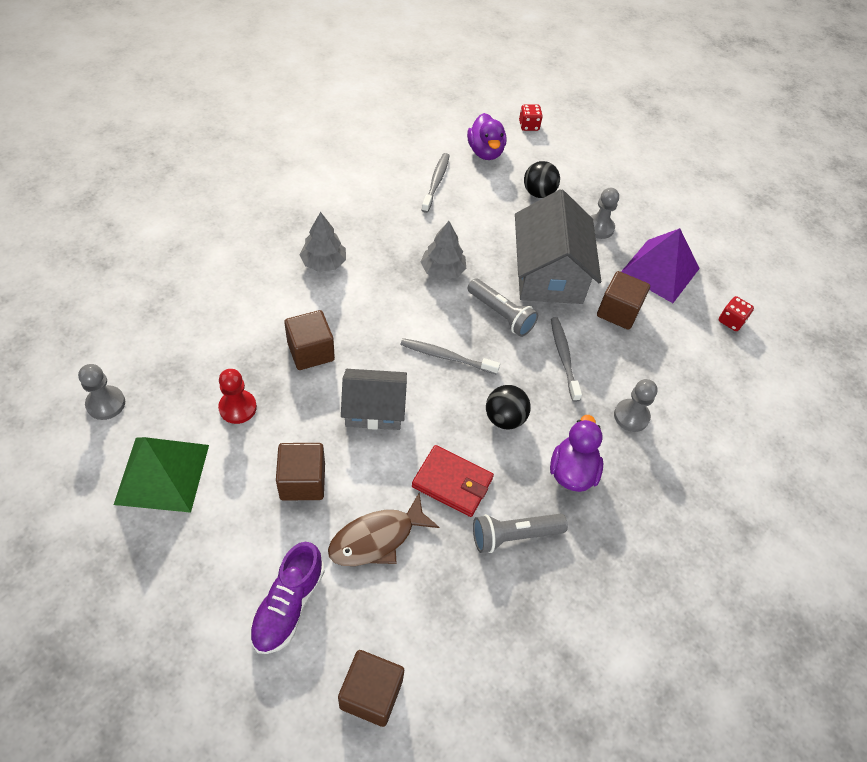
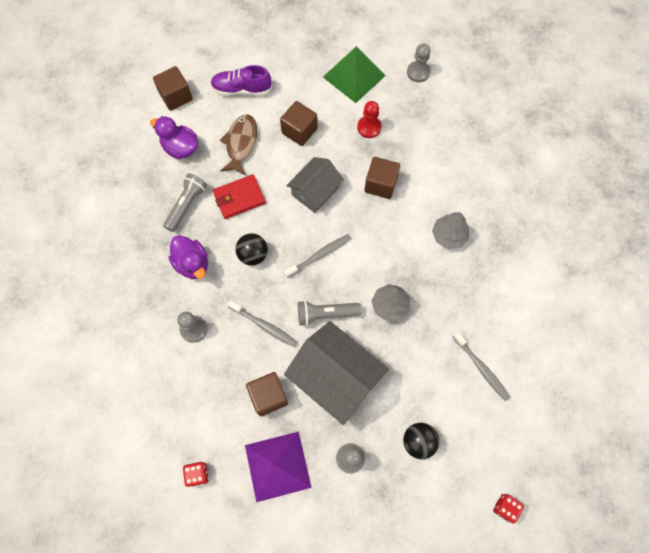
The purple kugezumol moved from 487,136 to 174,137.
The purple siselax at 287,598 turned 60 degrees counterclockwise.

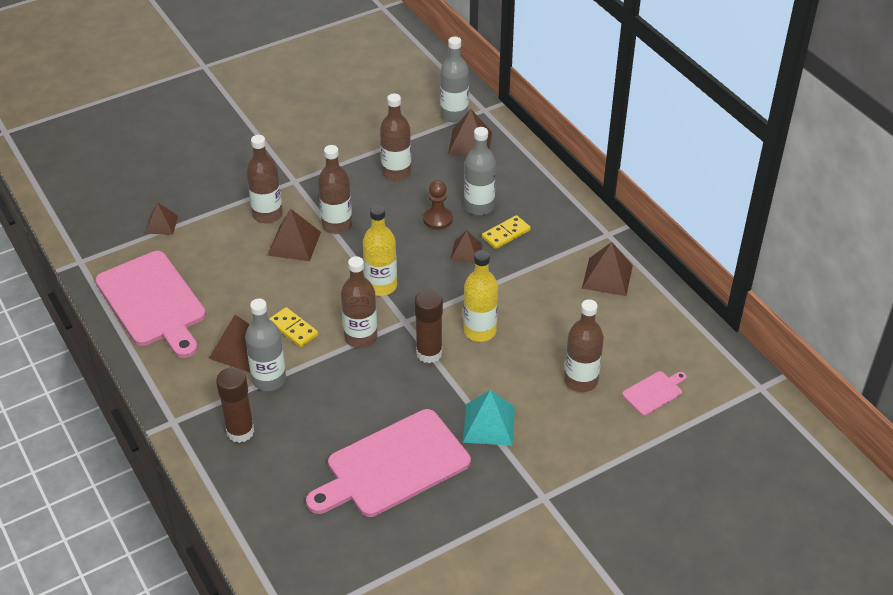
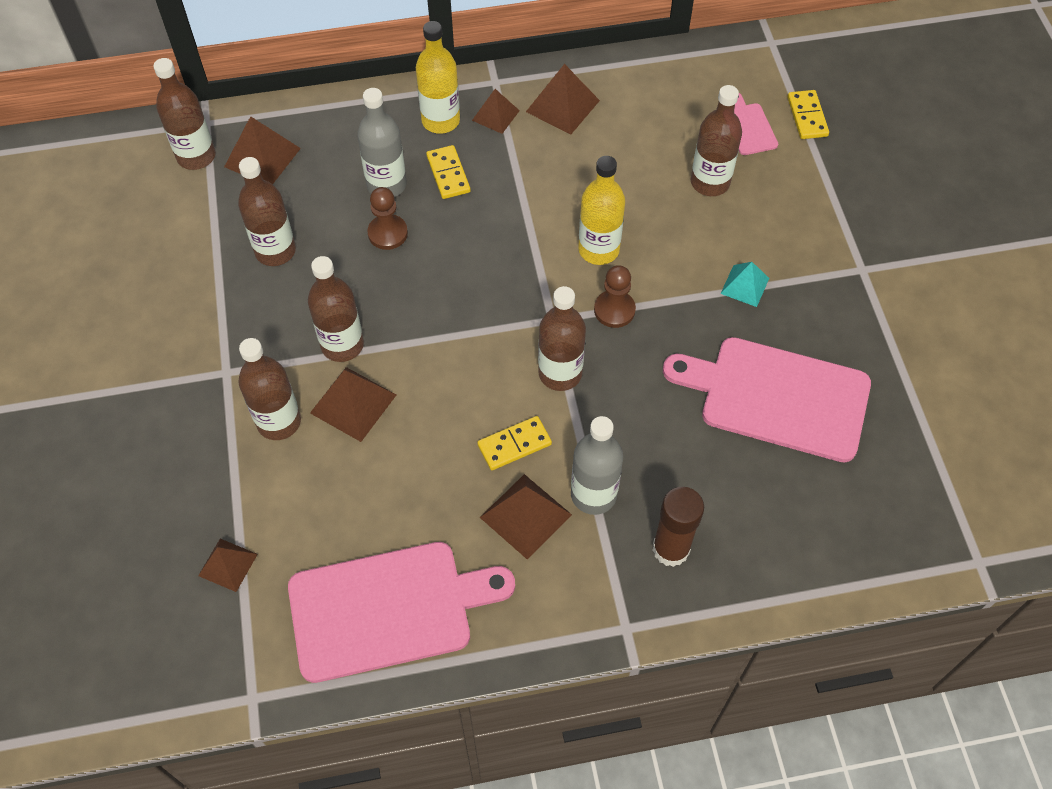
The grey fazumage at 454,79 became the brown fazumage at 184,114.
The yellow fazumage moved from 380,250 to 438,77.
The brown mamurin moved from 466,247 to 496,111.
The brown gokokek at 428,326 was replaced by the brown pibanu at 615,296.
The turquoise mamurin at 489,418 changed to 0.65 times the size.
The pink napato at 388,463 turned 120 degrees clockwise.
The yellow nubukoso at 808,114 appeared.

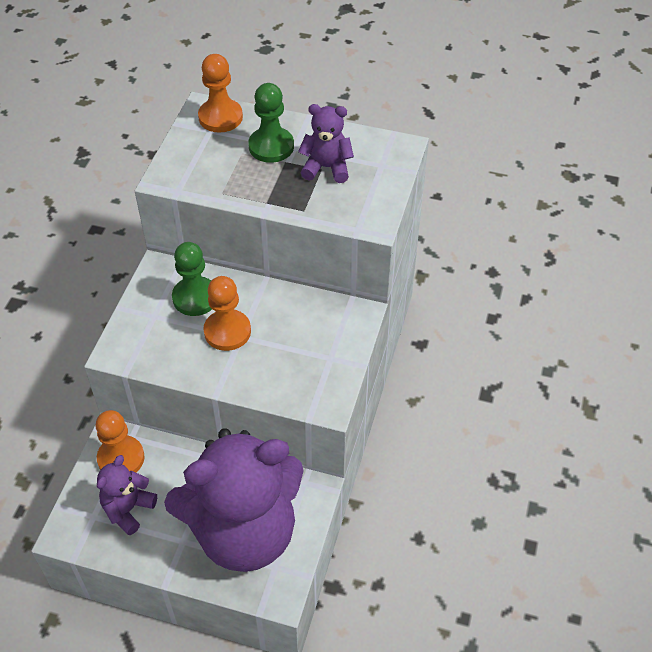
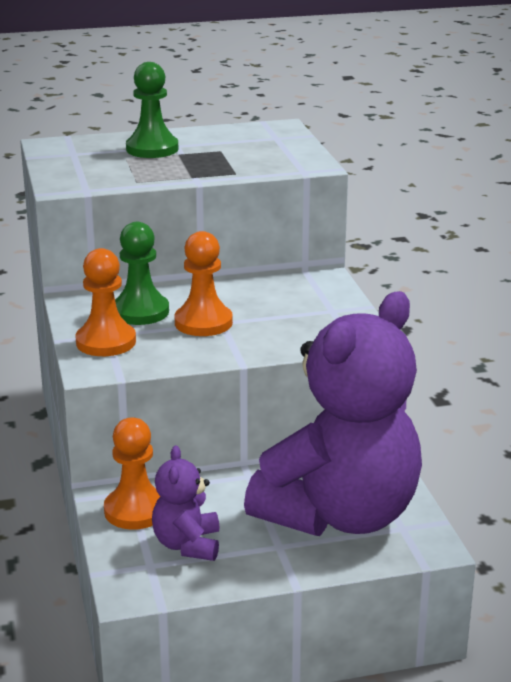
The orange pibanu moved from 220,93 to 105,302.
The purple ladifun at 326,143 disappeared.

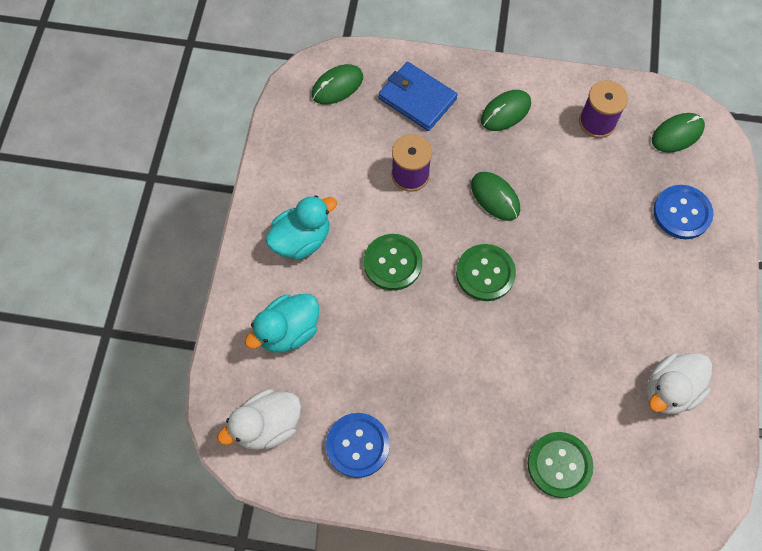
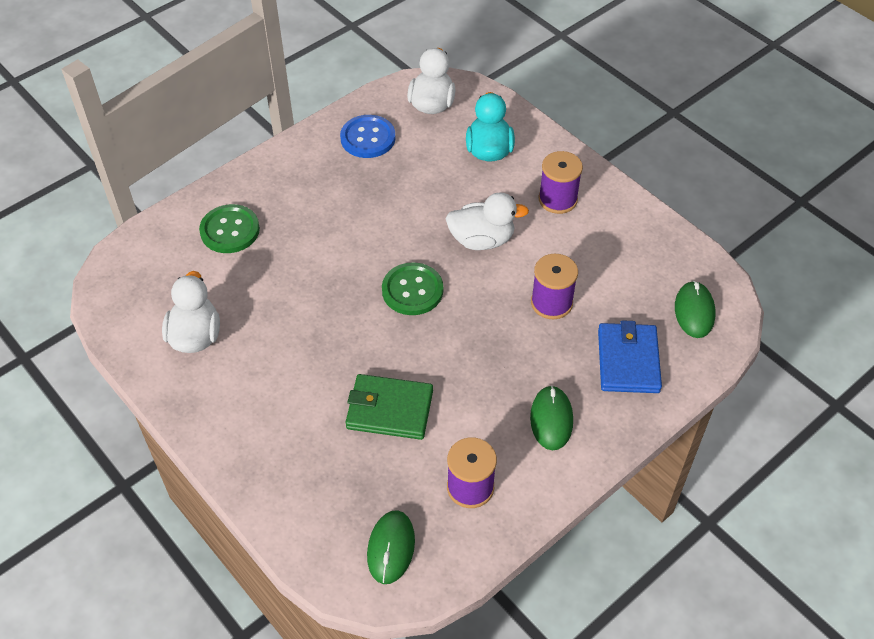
The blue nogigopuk at 418,96 turned 75 degrees counterclockwise.
The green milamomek at 495,196 disappeared.
The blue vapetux at 683,212 disappeared.
The turquoise kugezumol at 301,227 was replaced by the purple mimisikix at 560,182.
The green vapetux at 393,262 was replaced by the white kugezumol at 487,221.
The green nogigopuk at 389,407 appeared.

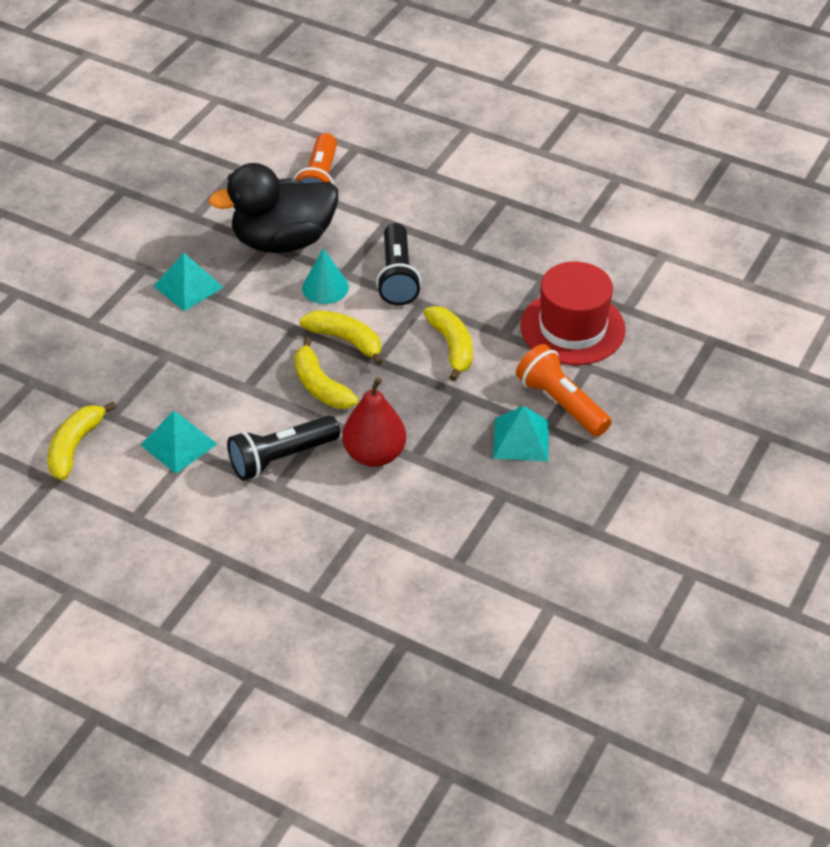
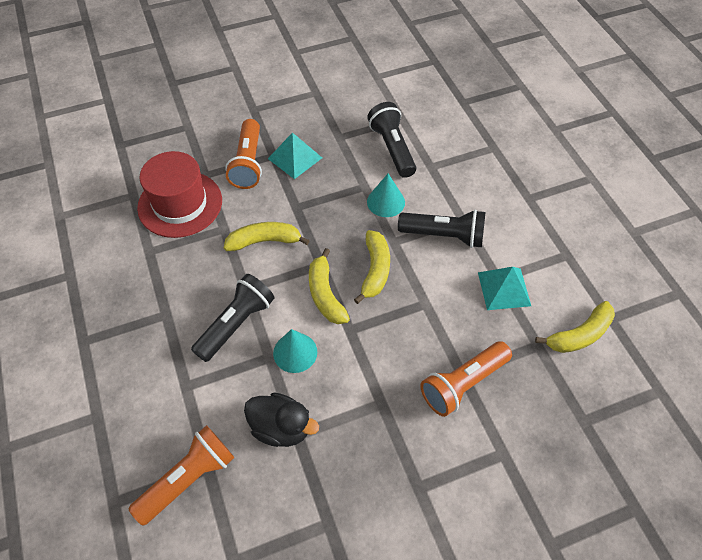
The black kugezumol at 273,208 changed to 0.59 times the size.
The turquoise mamurin at 189,282 disappeared.
The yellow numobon at 448,343 turned 60 degrees clockwise.
The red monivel at 374,422 was replaced by the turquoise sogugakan at 386,195.
The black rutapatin at 391,140 appeared.
The orange rutapatin at 466,379 appeared.

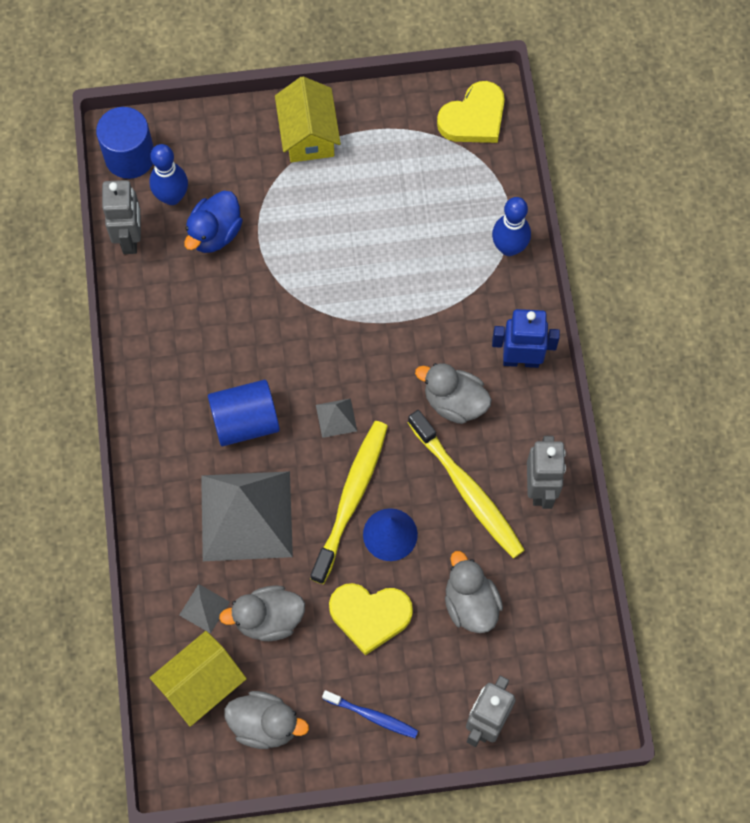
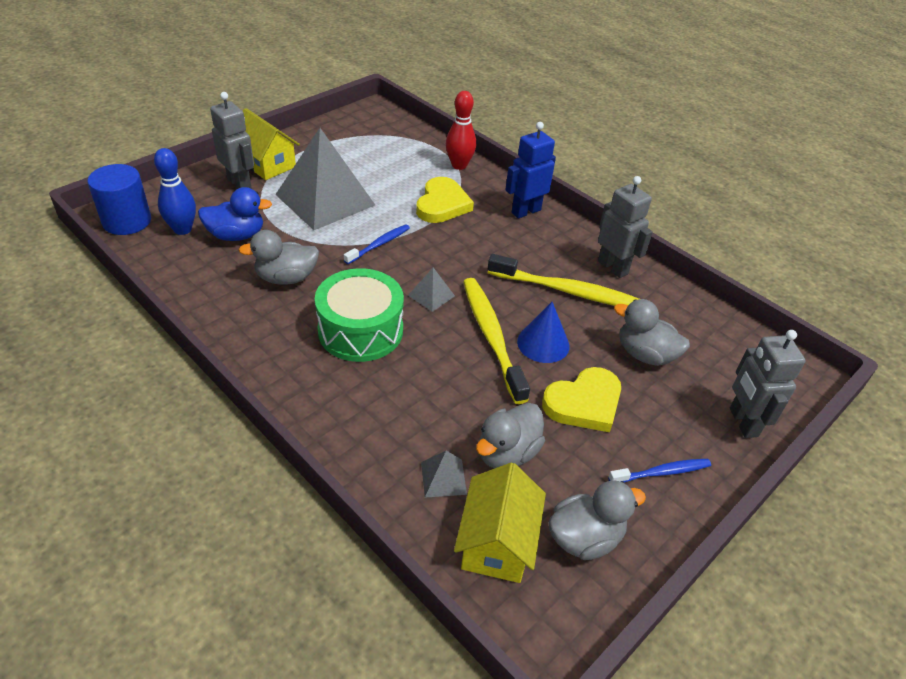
The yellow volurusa moved from 471,112 to 445,200.
The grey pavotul moved from 121,217 to 232,140.
The blue kugezumol at 213,222 turned 90 degrees counterclockwise.
The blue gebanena at 511,226 became the red gebanena at 461,130.
The grey kugezumol moved from 453,393 to 279,257.
The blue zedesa at 244,413 was replaced by the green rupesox at 359,315.
The grey mamurin moved from 247,516 to 325,179.
The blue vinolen at 377,244 appeared.

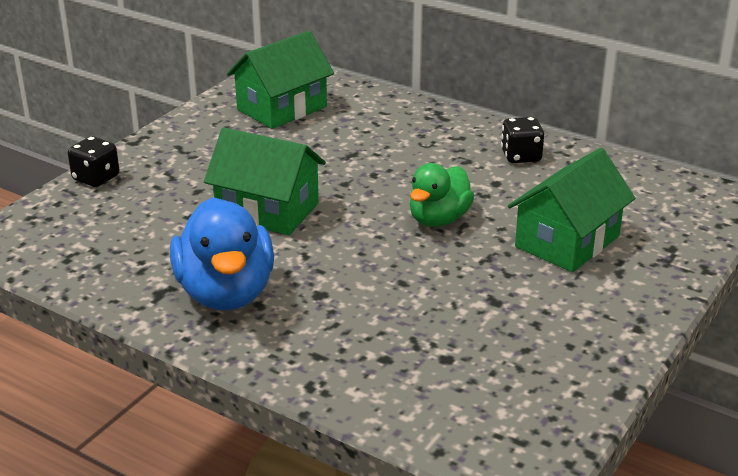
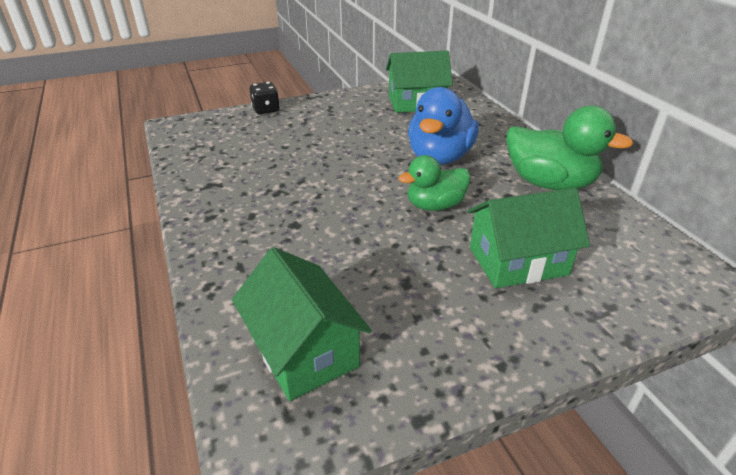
The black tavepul at 522,140 was replaced by the green kugezumol at 570,148.
The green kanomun moved from 265,181 to 302,324.
The blue kugezumol moved from 222,253 to 443,126.

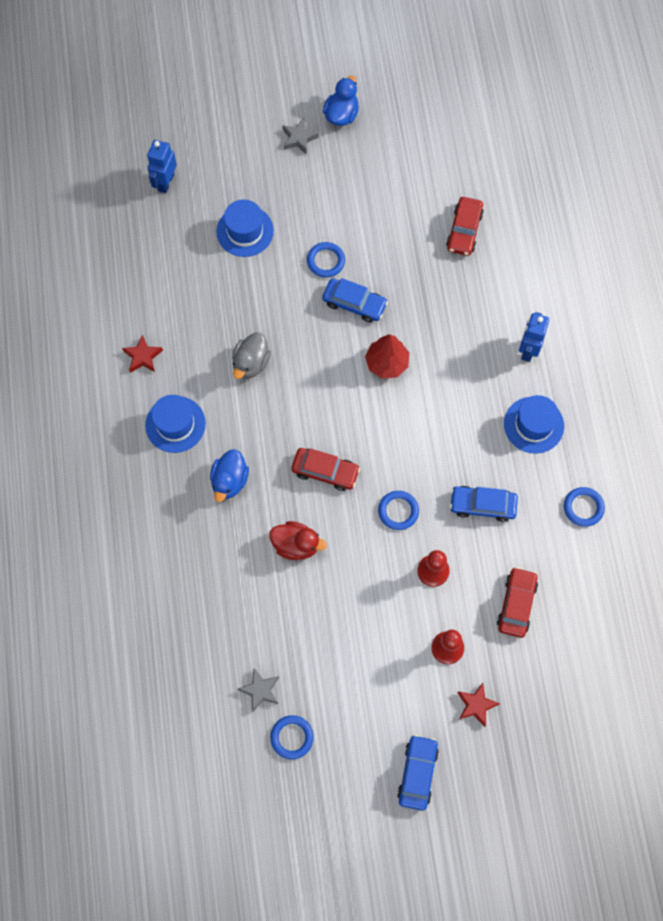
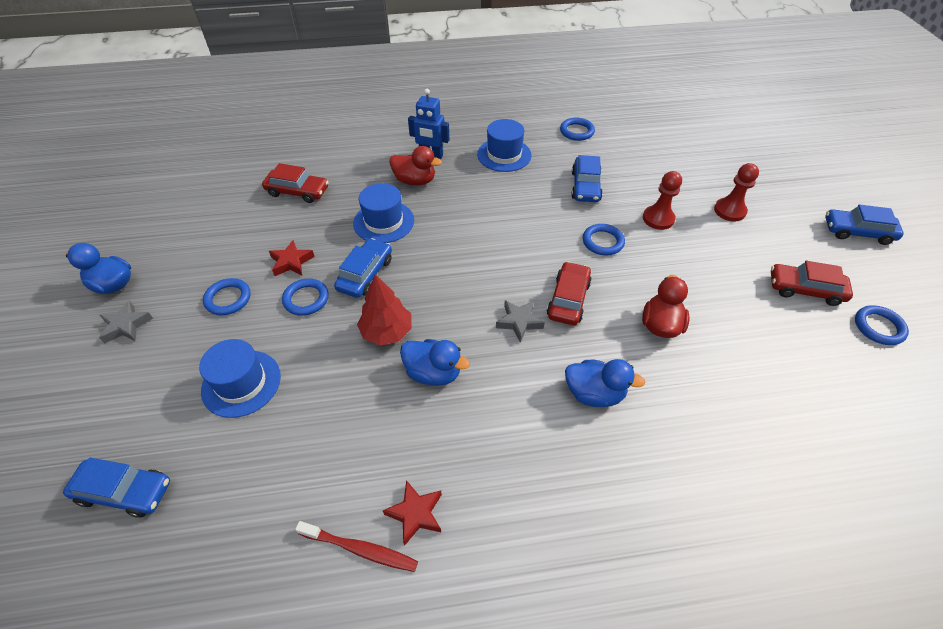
The blue pavotul at 162,166 was replaced by the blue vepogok at 116,487.
The grey kugezumol at 251,355 became the blue kugezumol at 435,362.
The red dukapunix moved from 387,356 to 384,309.
The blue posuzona moved from 175,424 to 383,213.
The red vepogok moved from 517,602 to 812,283.
The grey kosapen moved from 258,690 to 520,321.
The red kosapen moved from 478,705 to 292,258.
The red kugezumol at 415,166 appeared.
The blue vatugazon at 227,296 appeared.
The red vinolen at 356,546 appeared.

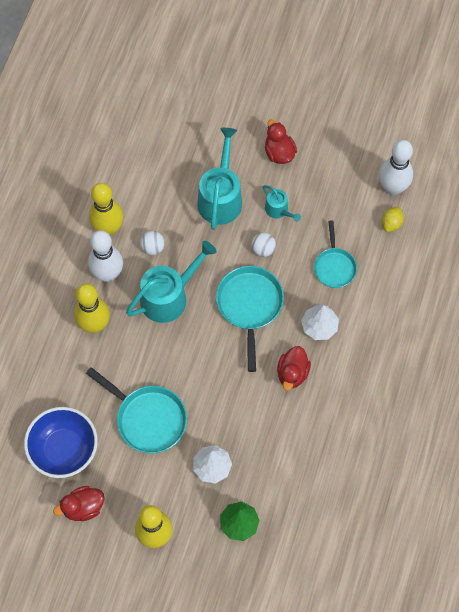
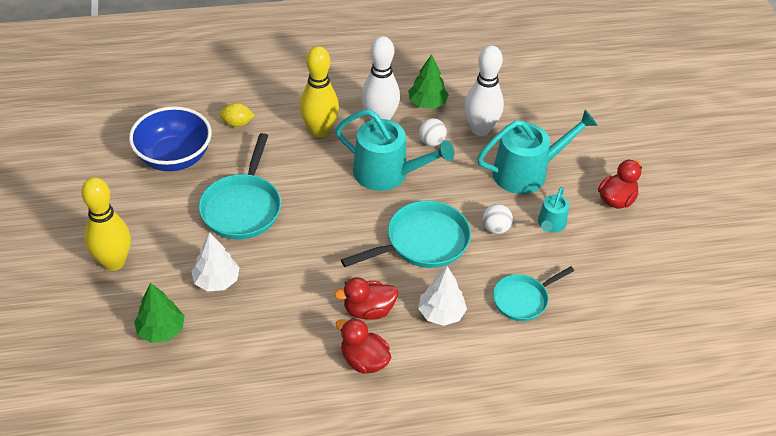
The white gebanena moved from 396,167 to 484,90.
The yellow gebanena at 106,209 was replaced by the green dukapunix at 428,81.
The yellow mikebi moved from 393,219 to 237,115.
The red kugezumol moved from 78,503 to 363,346.

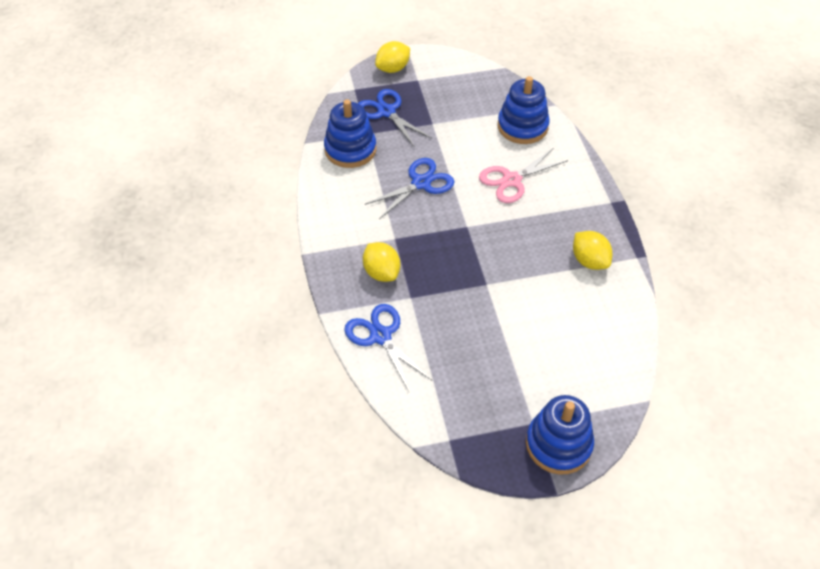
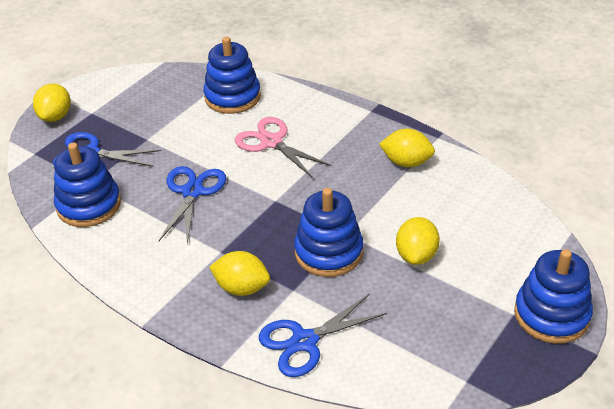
The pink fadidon at 523,175 turned 120 degrees clockwise.
The blue fadidon at 388,348 turned 45 degrees counterclockwise.
The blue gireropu at 328,232 appeared.
The yellow mikebi at 418,241 appeared.

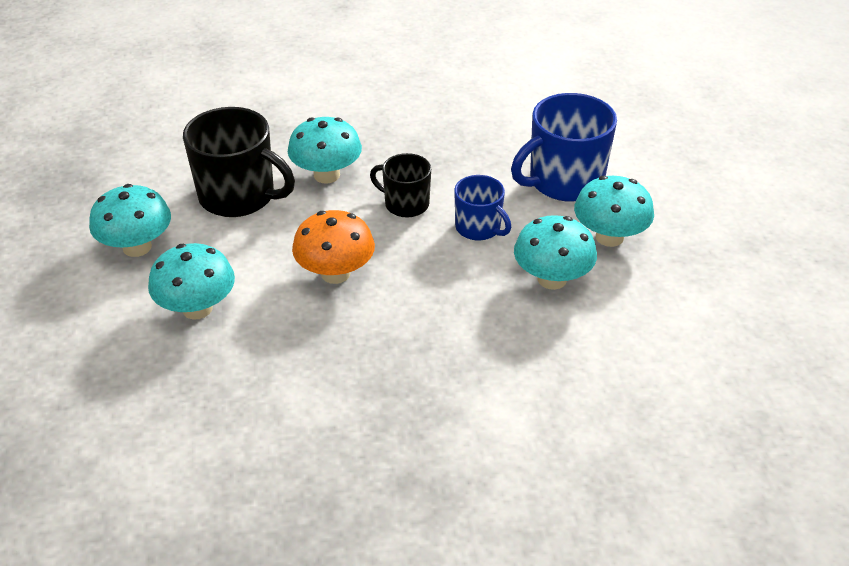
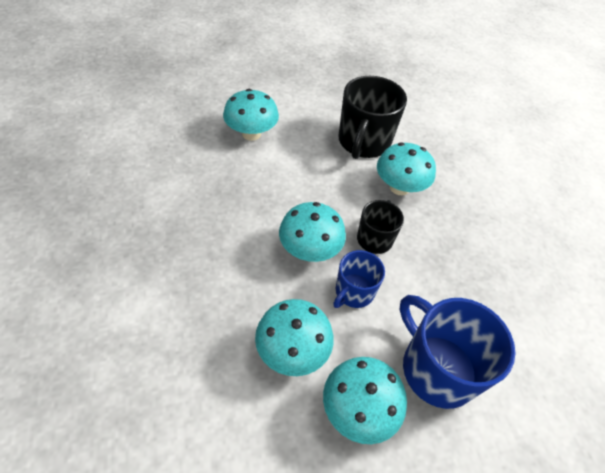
The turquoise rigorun moved from 130,220 to 312,232.
The orange rigorun at 333,247 disappeared.

